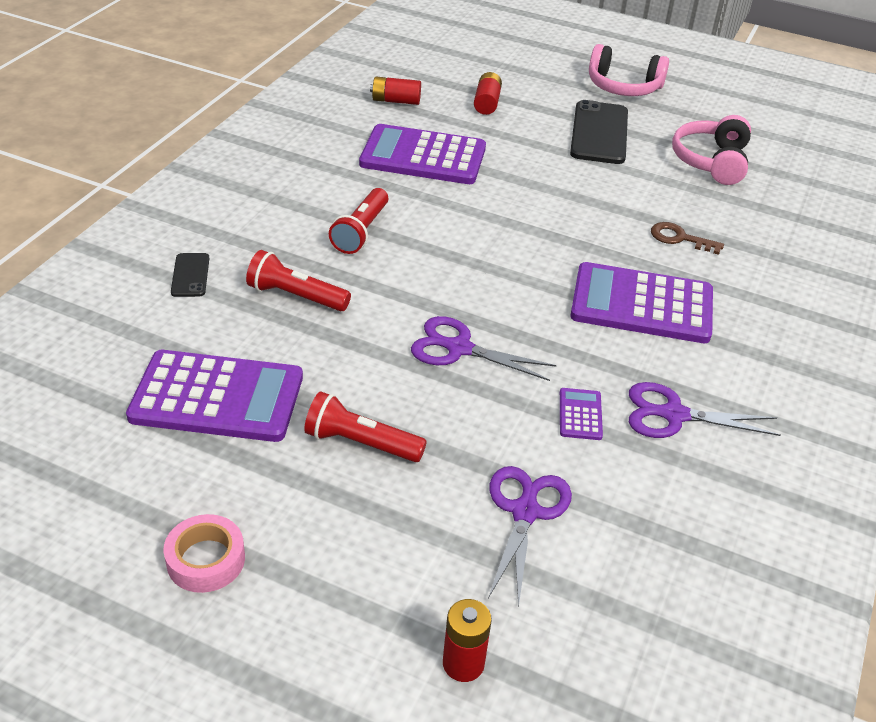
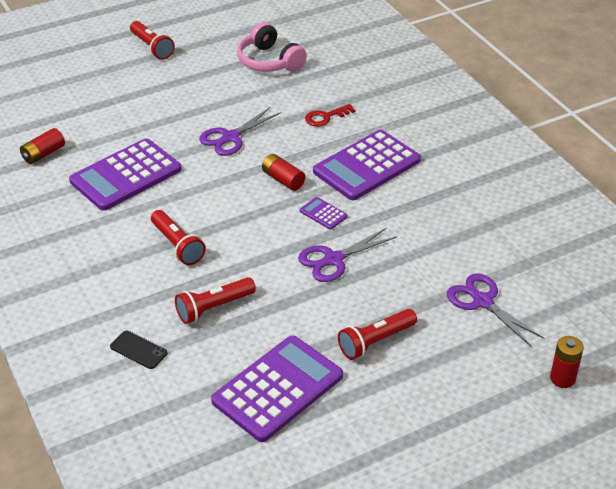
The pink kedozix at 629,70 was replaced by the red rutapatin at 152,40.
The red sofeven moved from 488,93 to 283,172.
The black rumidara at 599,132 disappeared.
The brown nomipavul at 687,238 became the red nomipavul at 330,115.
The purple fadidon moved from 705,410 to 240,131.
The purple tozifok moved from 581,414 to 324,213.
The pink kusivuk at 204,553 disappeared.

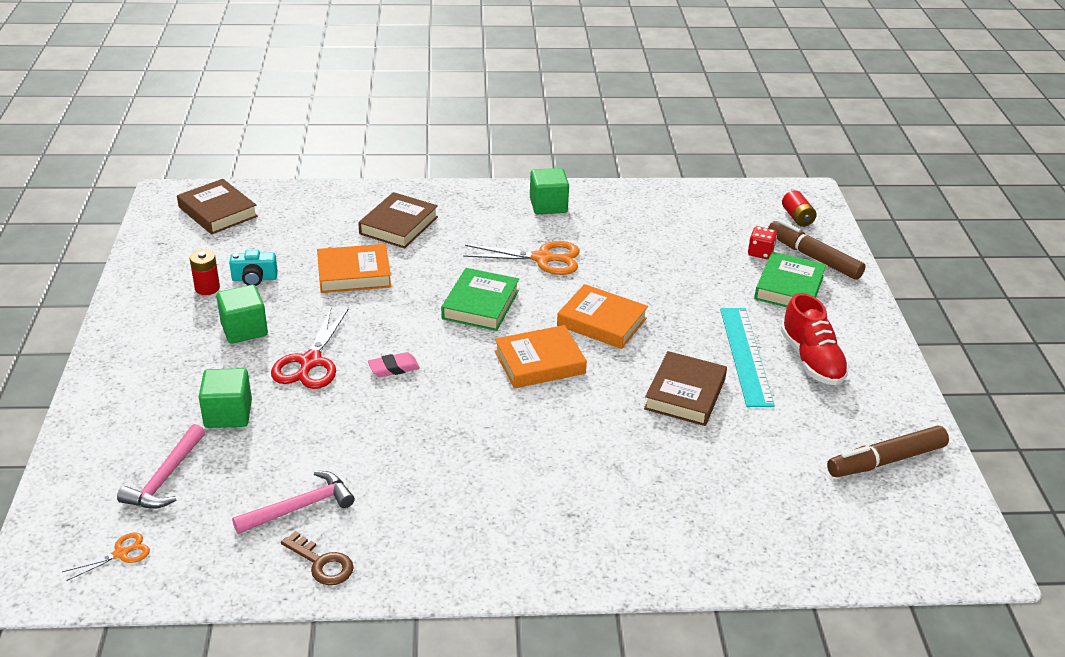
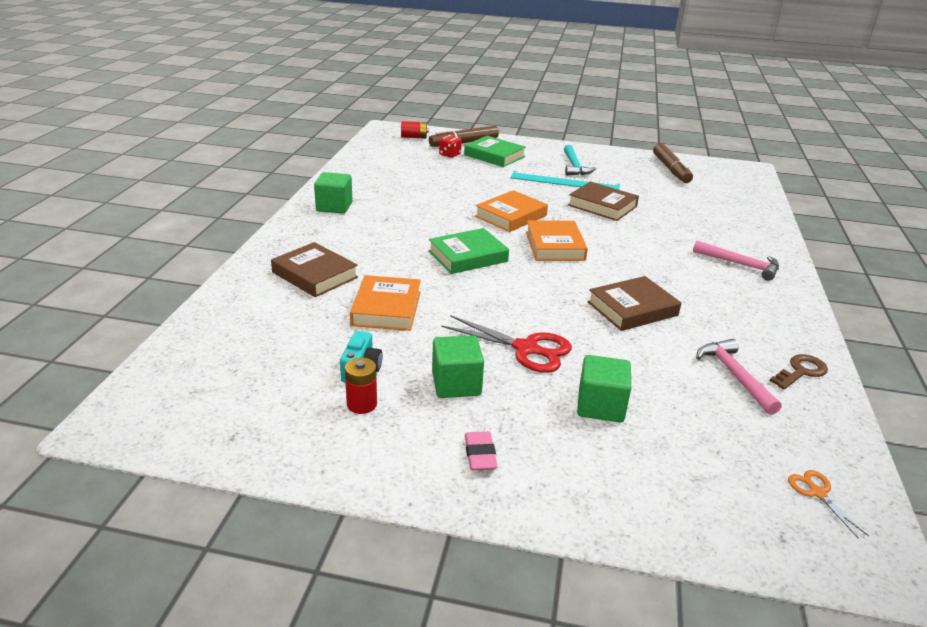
The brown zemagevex moved from 217,206 to 634,303.
The orange fadidon at 521,258 disappeared.
The green zemagevex at 480,299 turned 60 degrees counterclockwise.
The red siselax at 814,339 was replaced by the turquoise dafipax at 580,160.
The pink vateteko moved from 394,364 to 481,450.
The pink dafipax moved from 161,466 to 736,261.

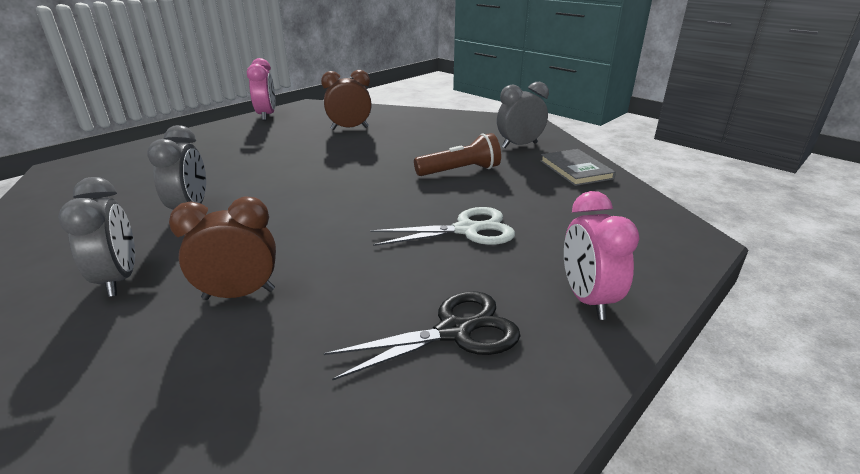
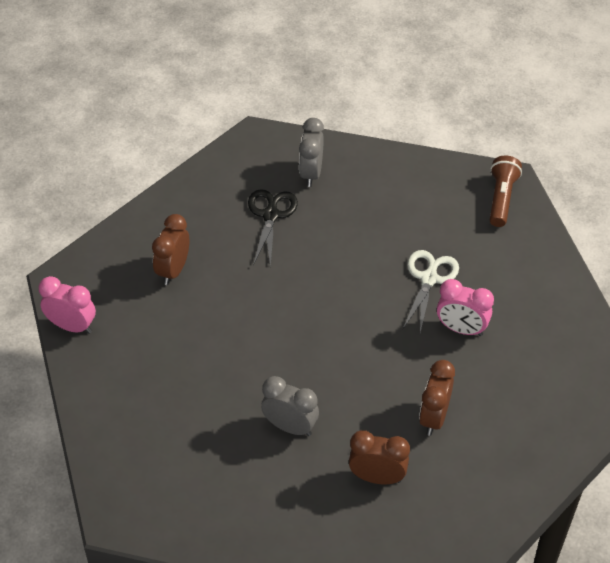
The brown rutapatin moved from 457,154 to 506,191.
The grey zemagevex at 578,167 disappeared.
The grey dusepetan at 96,237 became the brown dusepetan at 379,457.
The pink dusepetan moved from 601,255 to 465,307.
The black fadidon moved from 422,336 to 273,228.

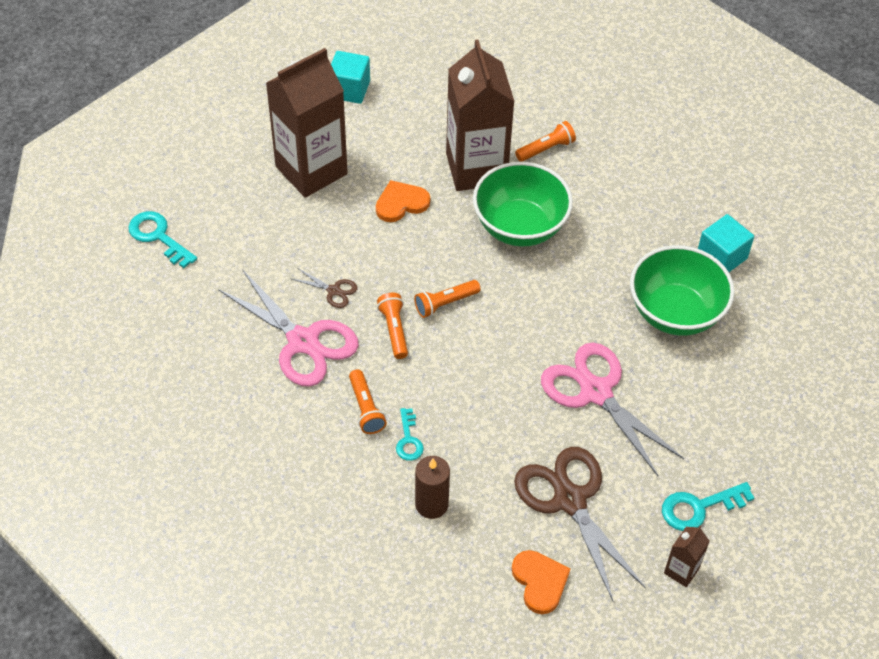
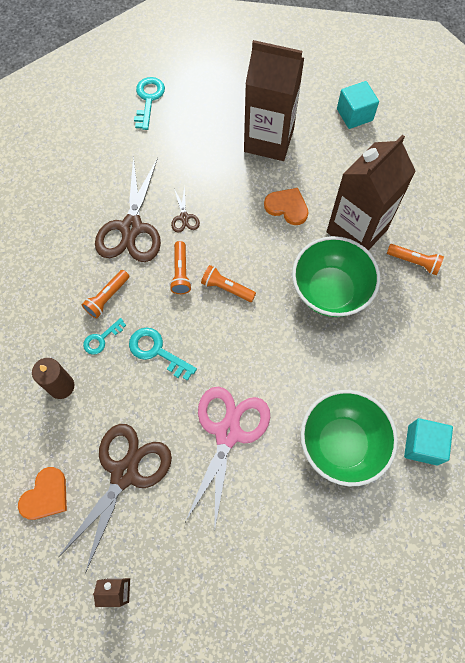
The pink fadidon at 288,328 became the brown fadidon at 128,209.
The orange rutapatin at 392,326 turned 135 degrees clockwise.
The turquoise nomipavul moved from 708,506 to 163,354.

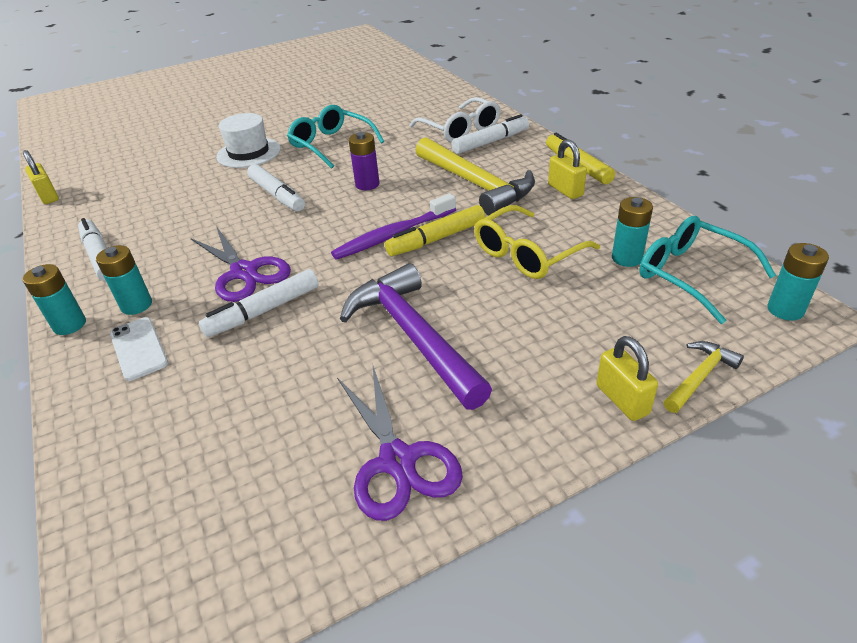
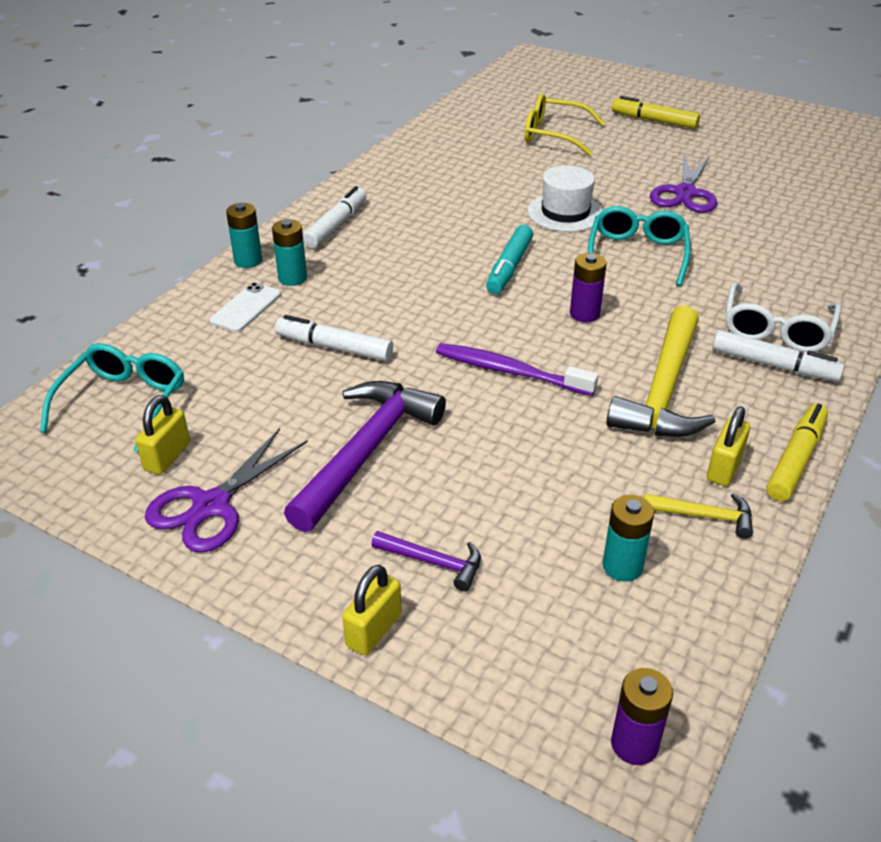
The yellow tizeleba moved from 41,177 to 162,435.
The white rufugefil at 276,188 became the turquoise rufugefil at 509,259.
The yellow rufugefil moved from 435,230 to 656,112.
The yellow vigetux moved from 537,242 to 565,125.
The turquoise vigetux moved from 707,270 to 112,398.
The purple fadidon moved from 241,264 to 683,183.
The turquoise sofeven at 798,281 became the purple sofeven at 642,716.
The yellow dafipax moved from 704,377 to 698,516.
The purple dafipax at 426,561 appeared.

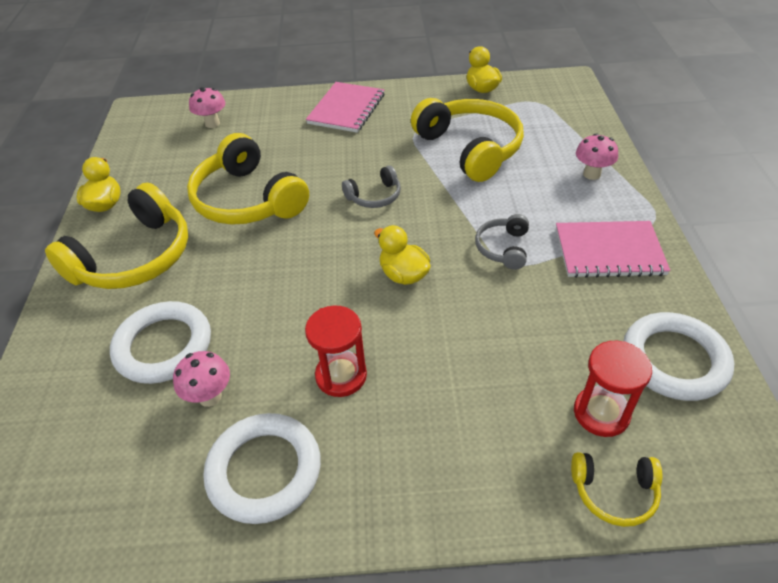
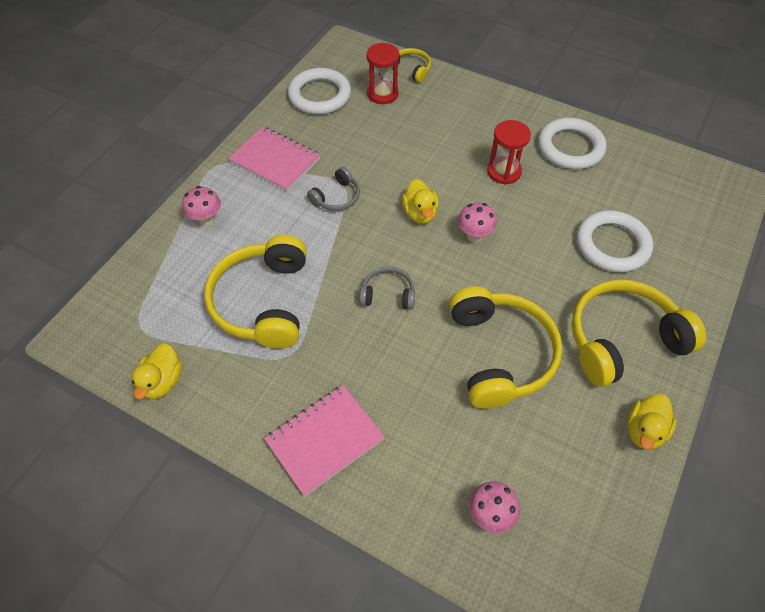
The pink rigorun moved from 201,379 to 477,222.

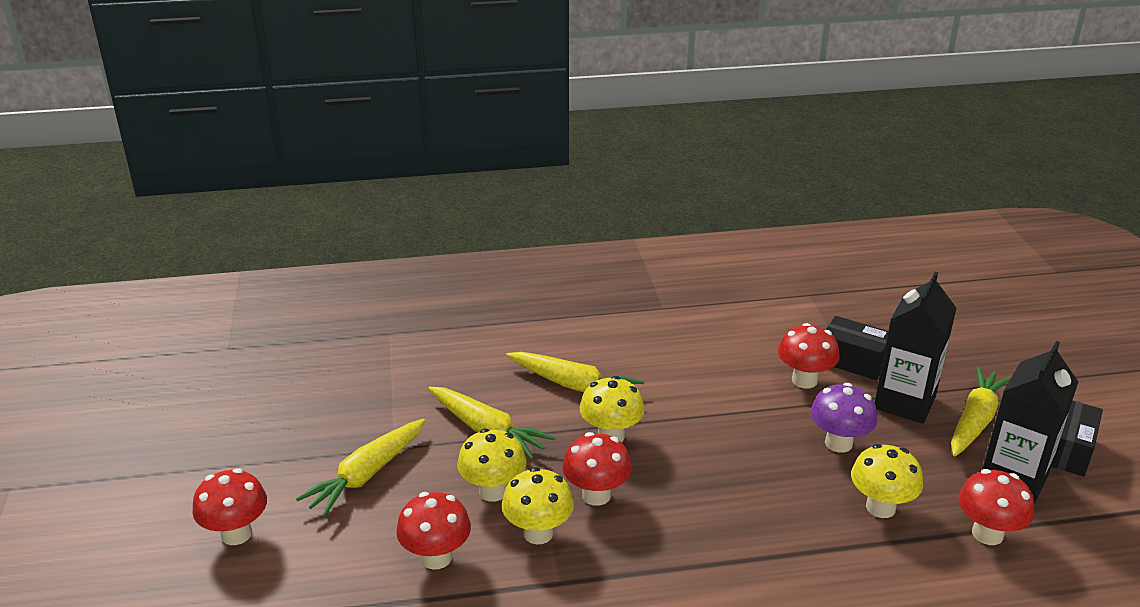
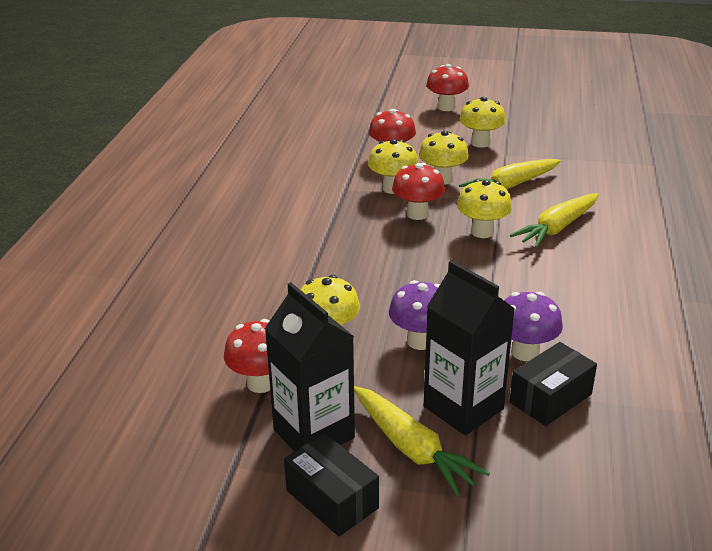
The red rigorun at 809,355 became the purple rigorun at 533,326.
The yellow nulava at 360,468 was replaced by the yellow rigorun at 482,122.

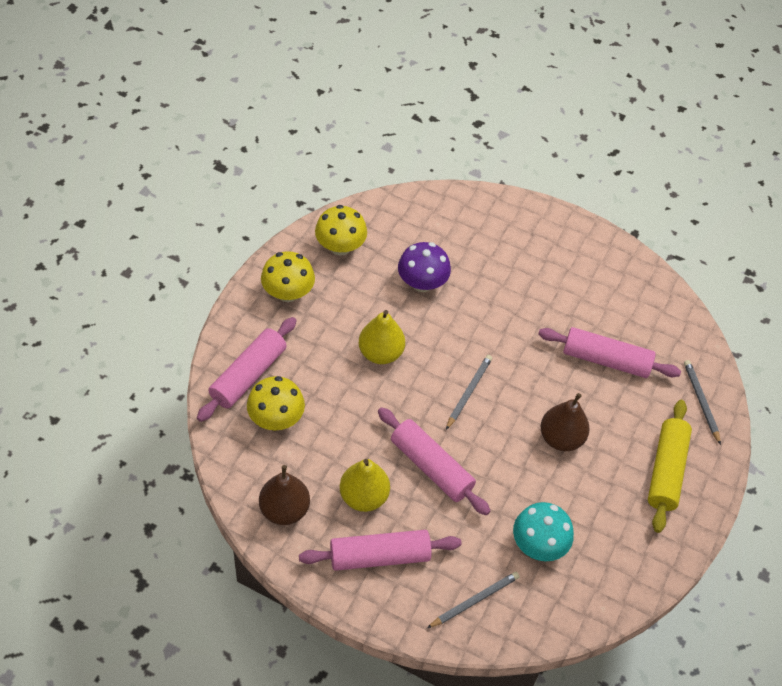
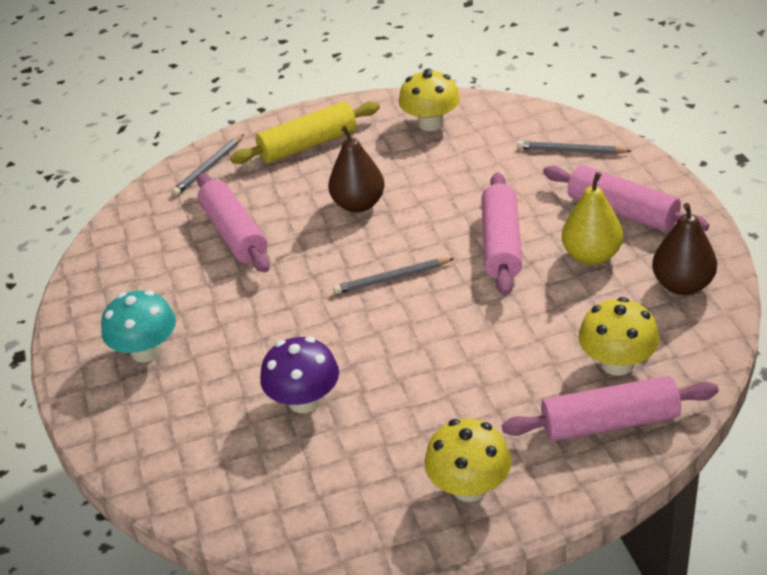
The yellow rigorun moved from 341,230 to 429,100.
The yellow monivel at 382,337 disappeared.
The turquoise rigorun moved from 543,531 to 138,326.

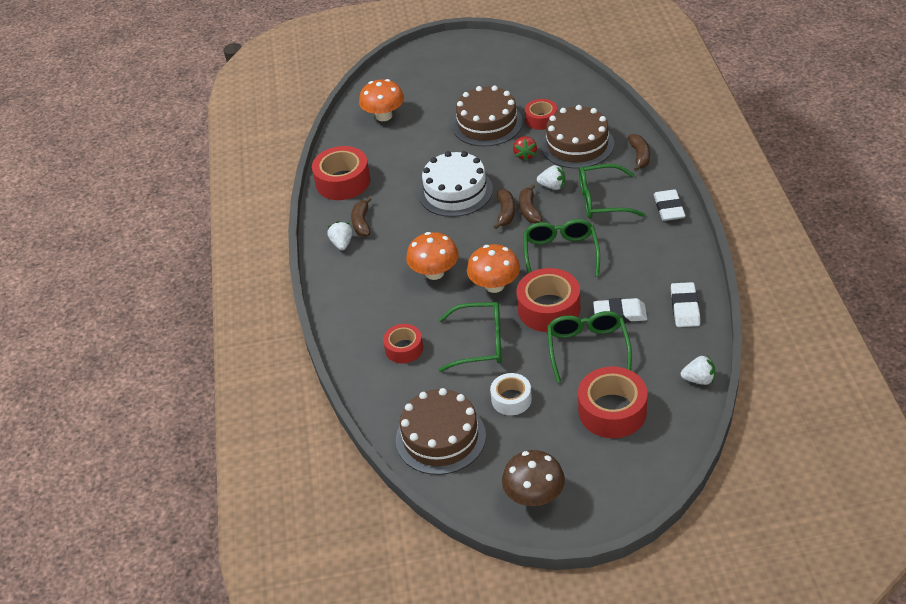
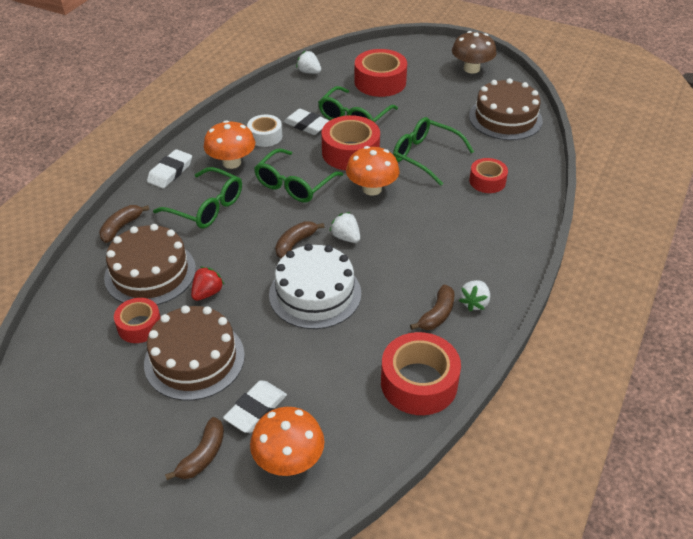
The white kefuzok moved from 551,177 to 344,227.
The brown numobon moved from 531,203 to 194,448.
The orange rigorun moved from 432,256 to 229,144.
The white vateteko moved from 685,304 to 255,406.
The white kusivuk moved from 511,394 to 264,131.

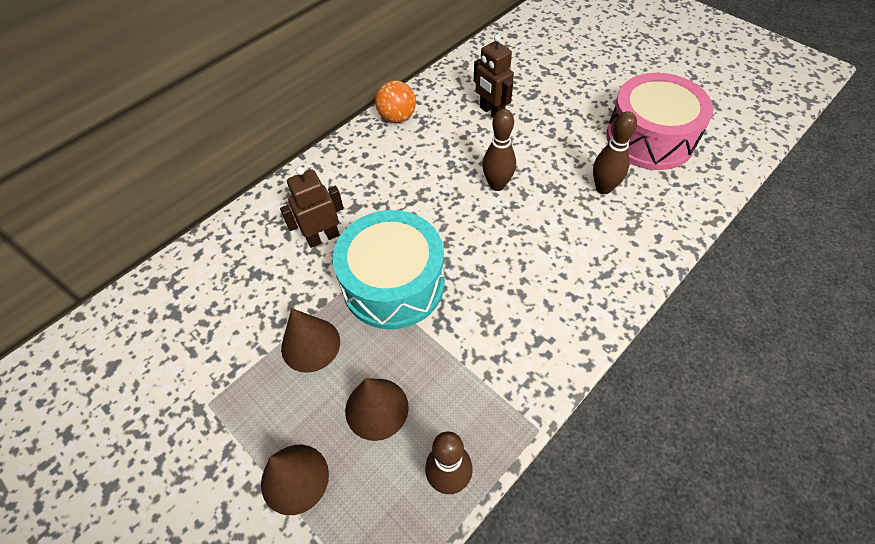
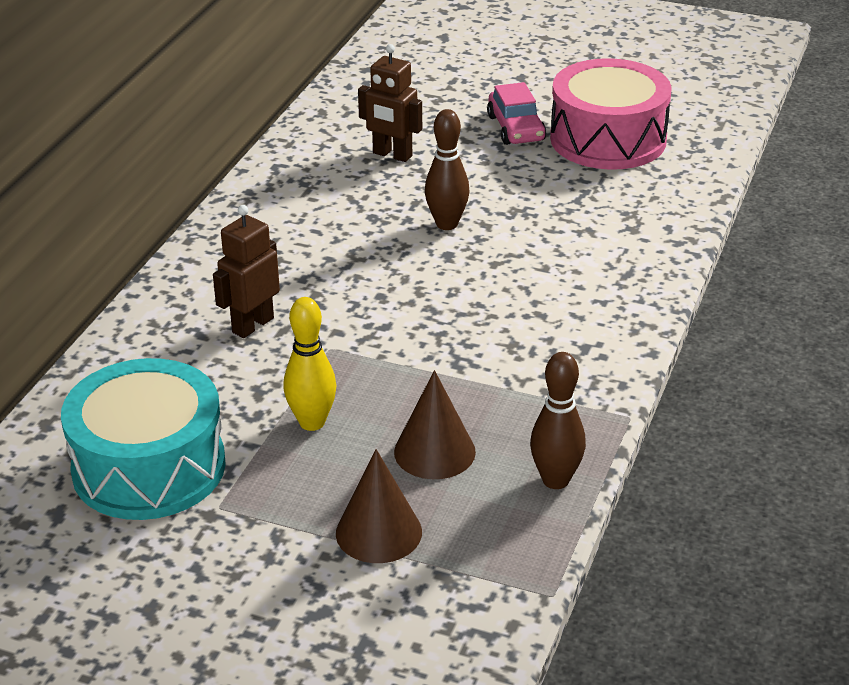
The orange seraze at 395,101 disappeared.
The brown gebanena at 615,152 disappeared.
The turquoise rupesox moved from 389,269 to 143,439.
The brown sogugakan at 310,340 was replaced by the yellow gebanena at 309,364.
The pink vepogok at 516,113 appeared.

